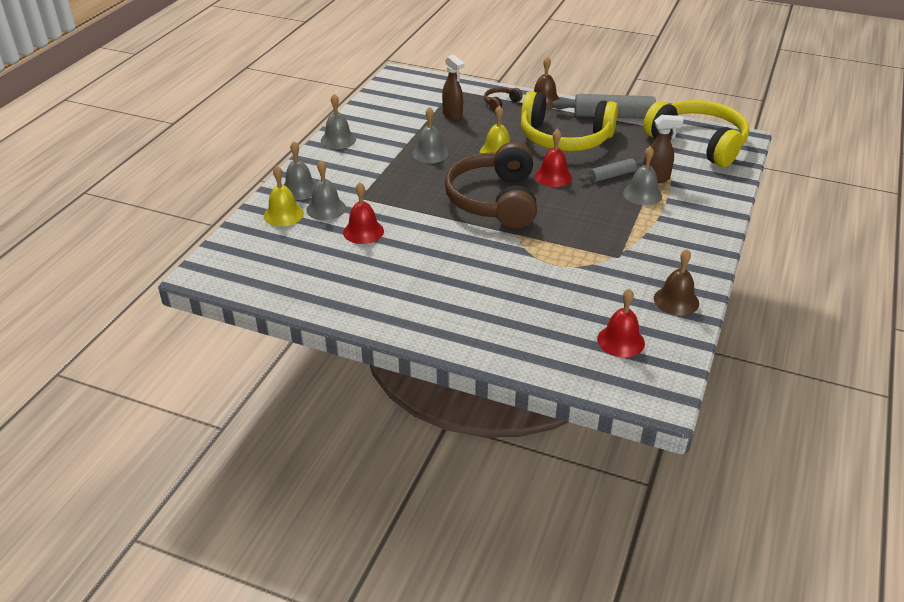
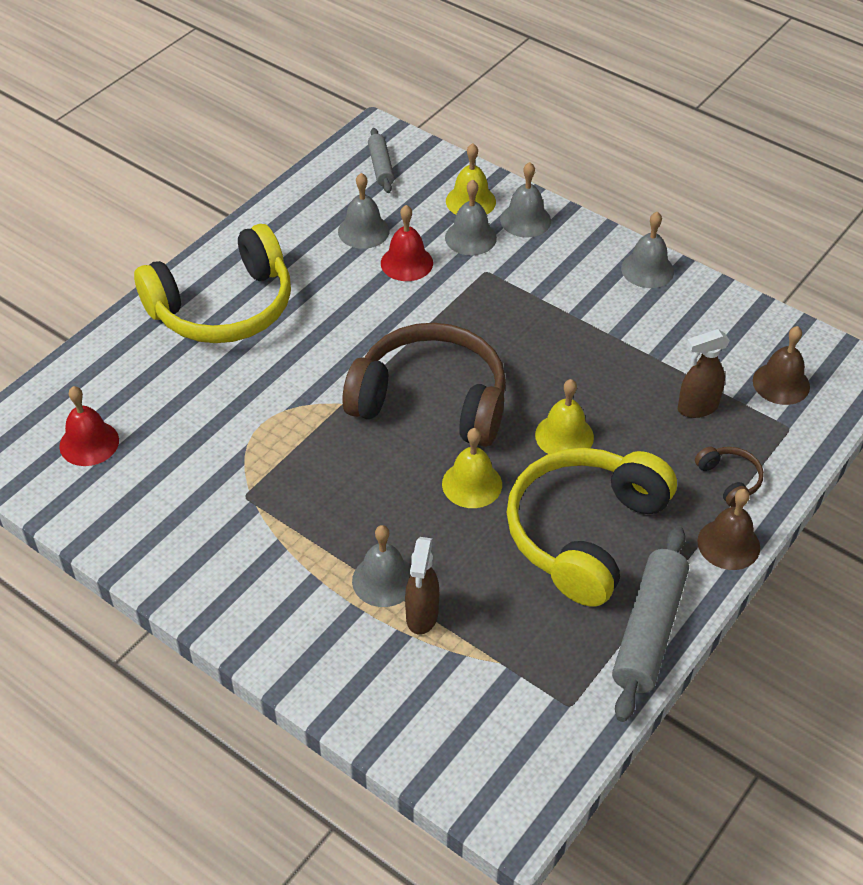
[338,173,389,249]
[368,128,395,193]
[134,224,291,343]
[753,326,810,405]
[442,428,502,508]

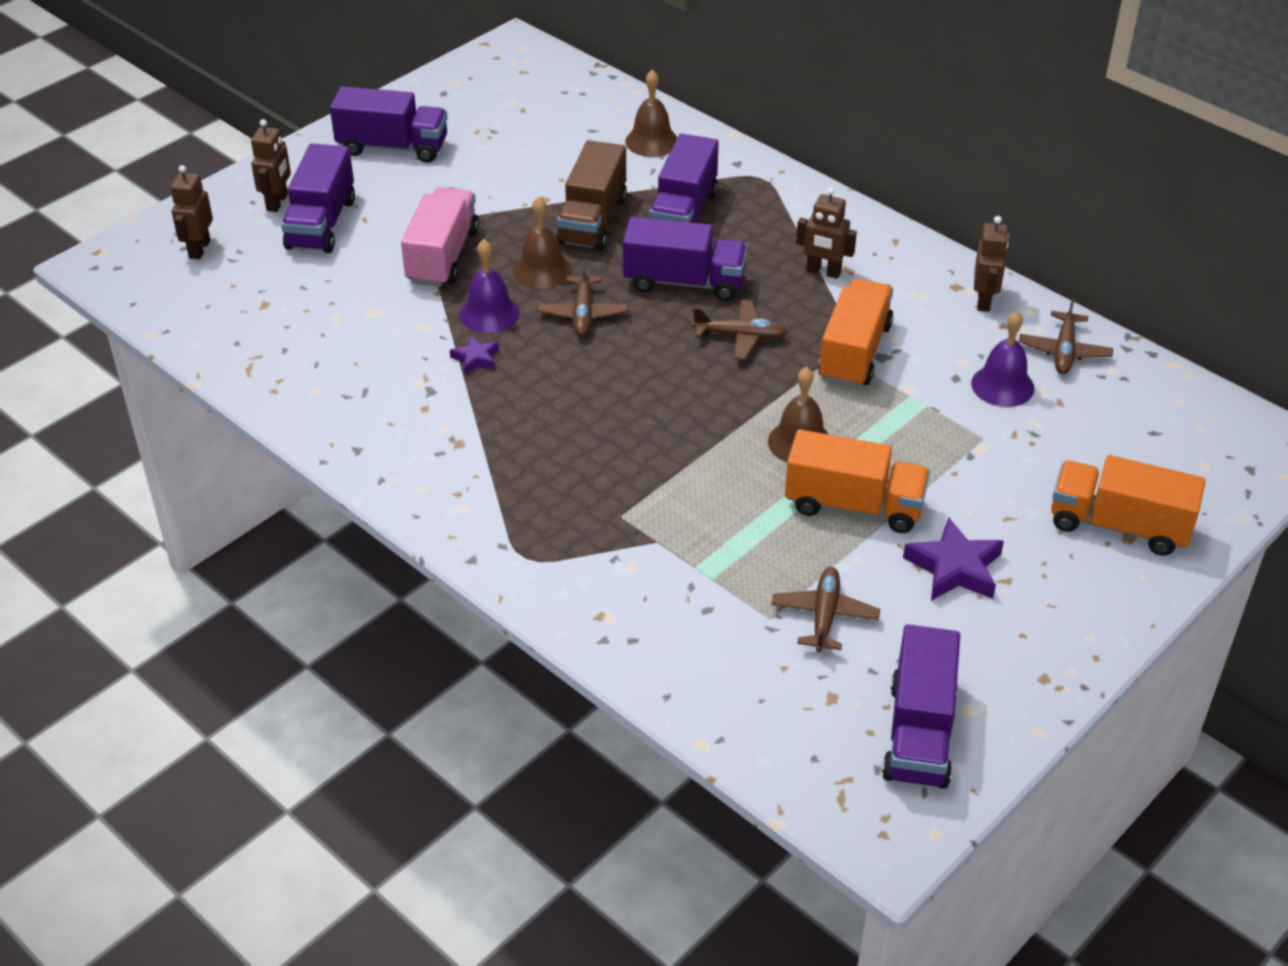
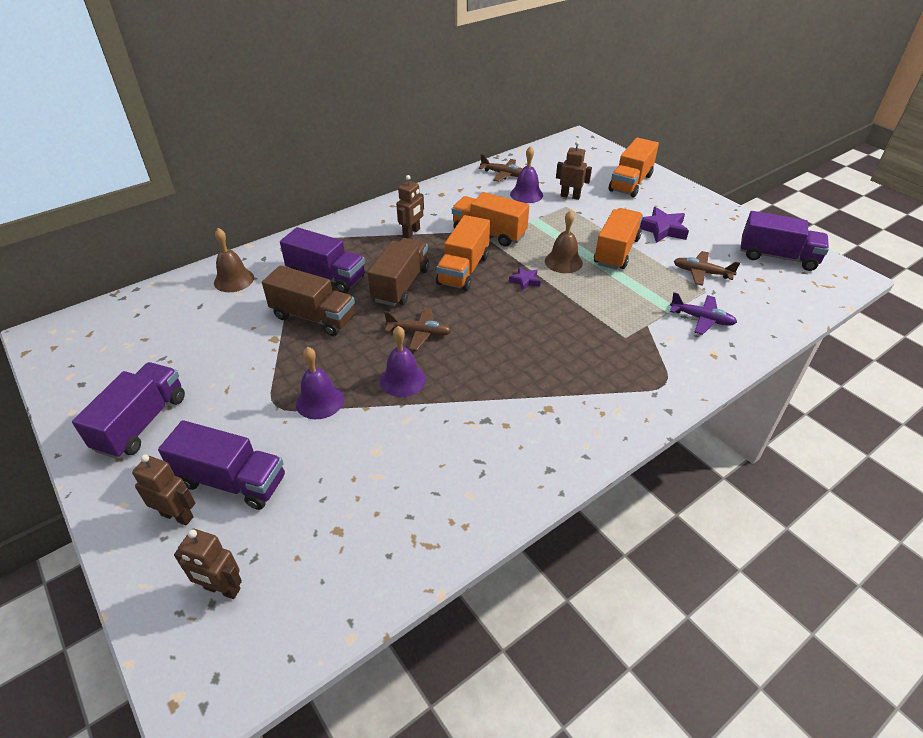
[513,196,572,289] (first image)
[670,292,737,335]
[509,267,541,291]
[556,141,592,200]
[296,347,344,419]
[436,215,490,291]
[368,238,429,306]

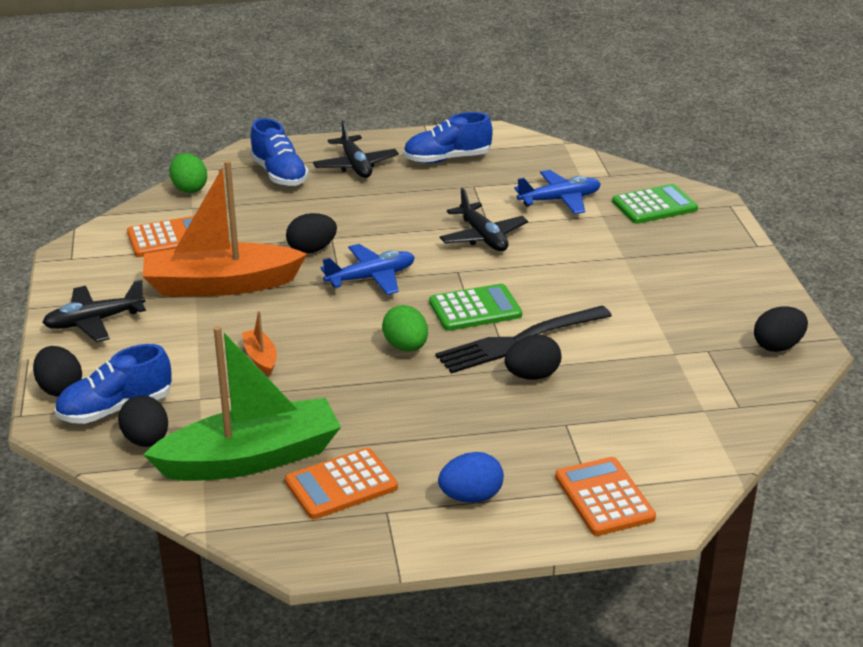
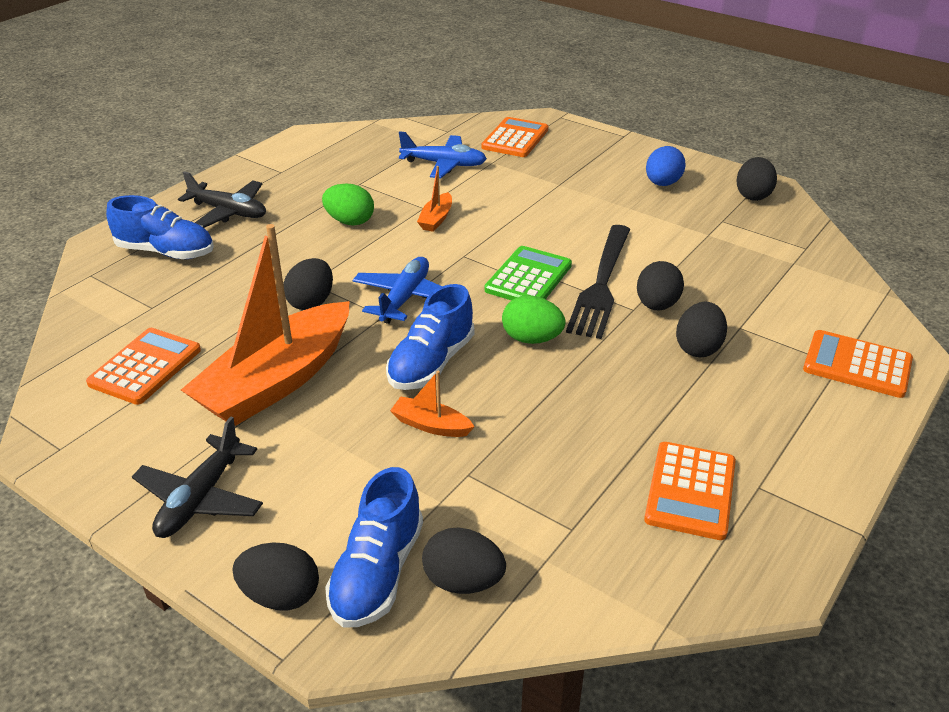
[143,326,341,481] (first image)
[676,302,727,357]
[322,183,374,226]
[386,284,475,390]
[646,146,686,186]
[417,166,452,232]
[481,117,548,157]
[399,131,487,178]

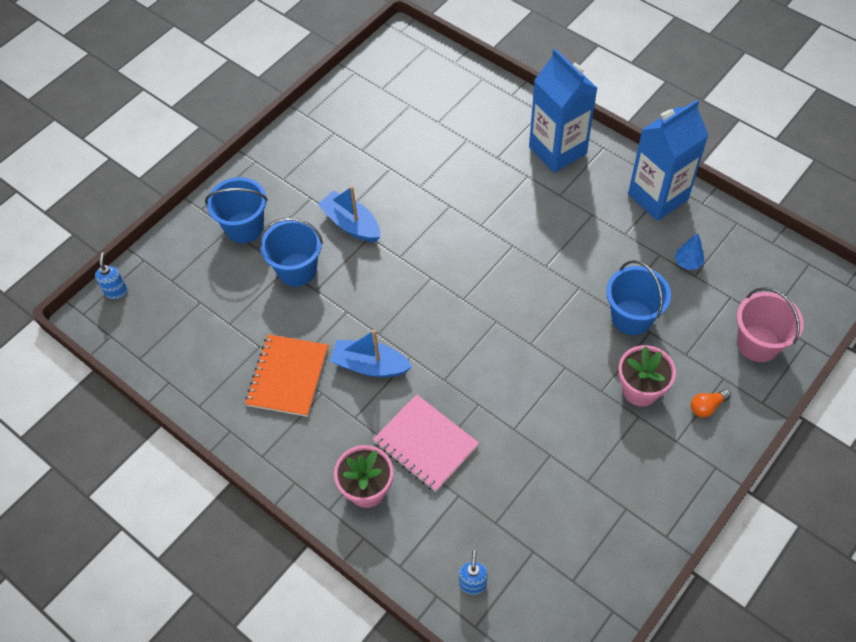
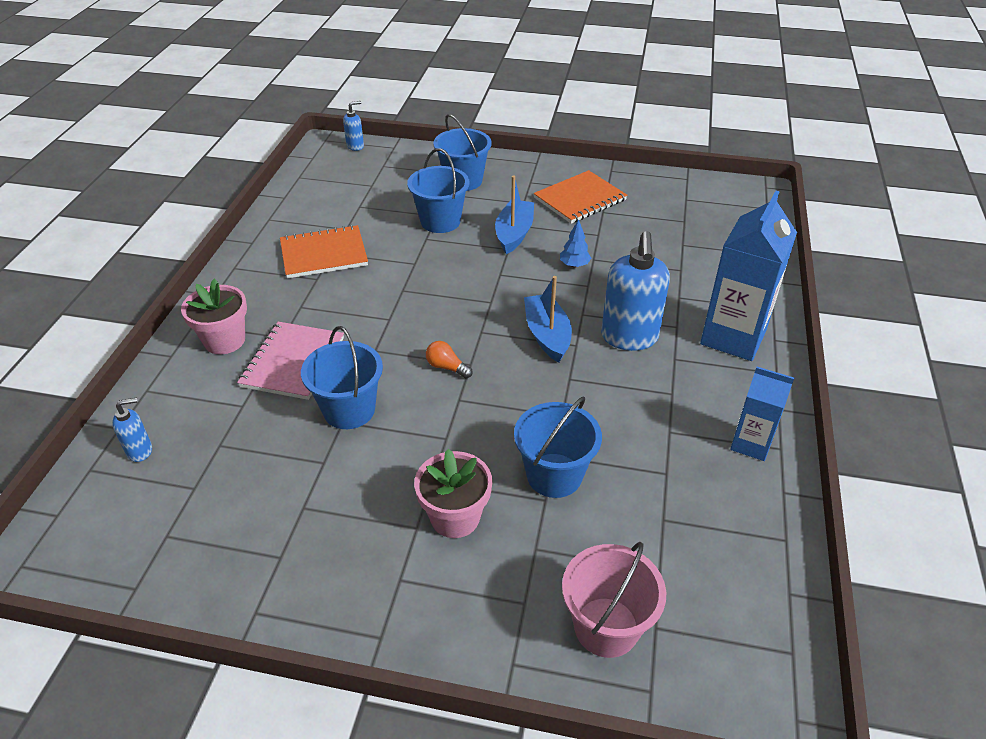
[301,326,383,429]
[534,170,627,224]
[601,231,670,351]
[524,276,572,362]
[560,219,591,268]
[426,341,473,378]
[730,367,794,461]

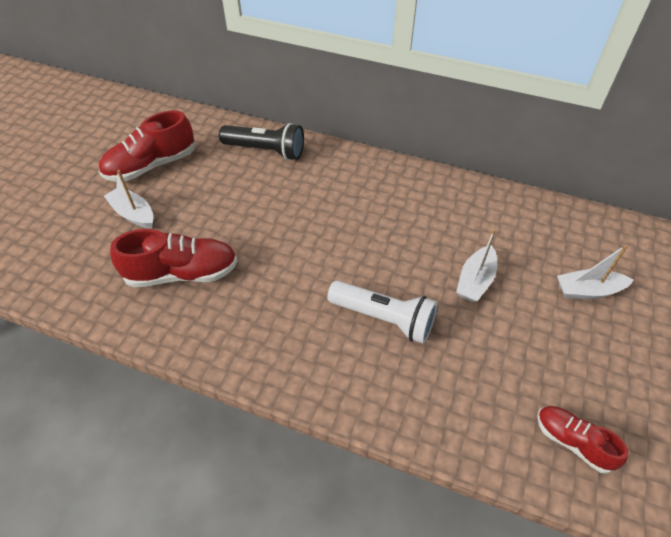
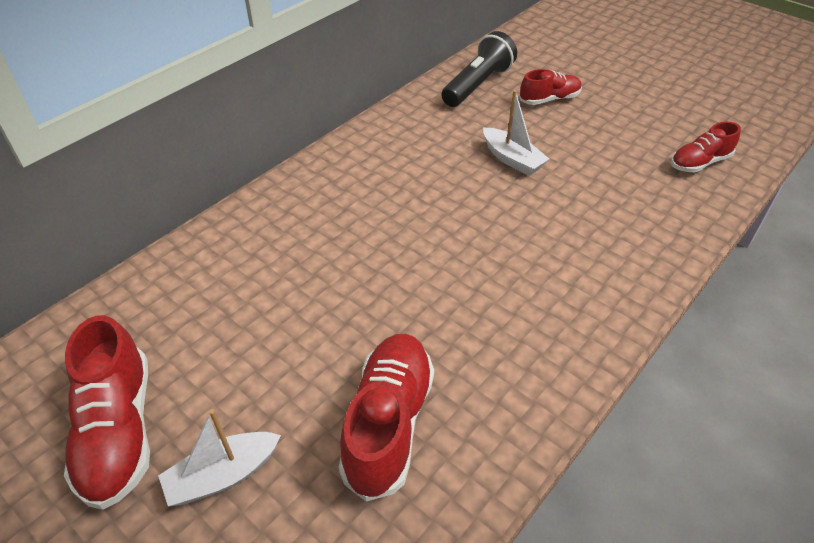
[327,281,438,344] (first image)
[441,31,517,107]
[520,69,582,105]

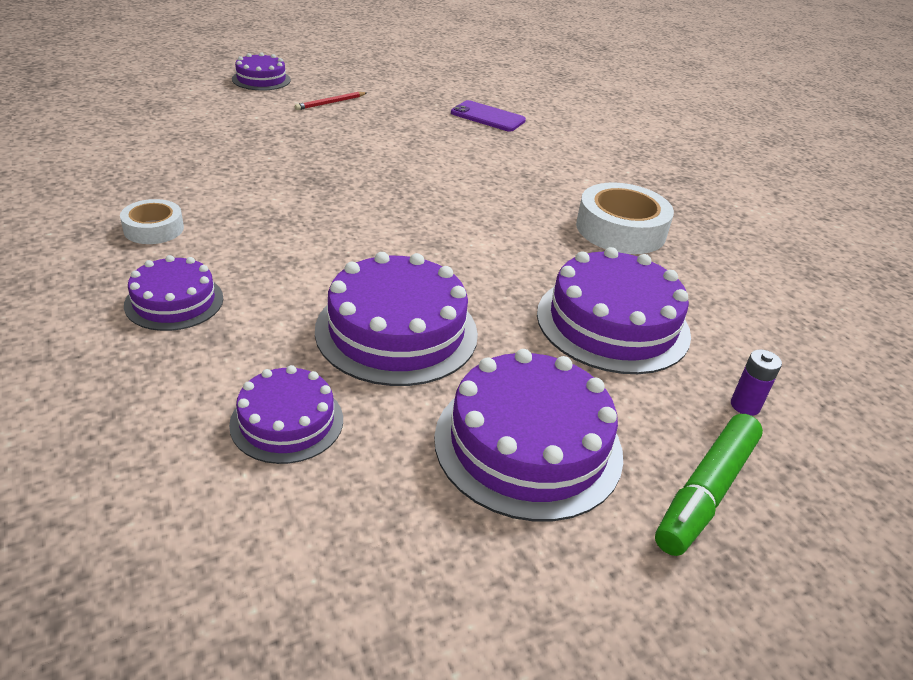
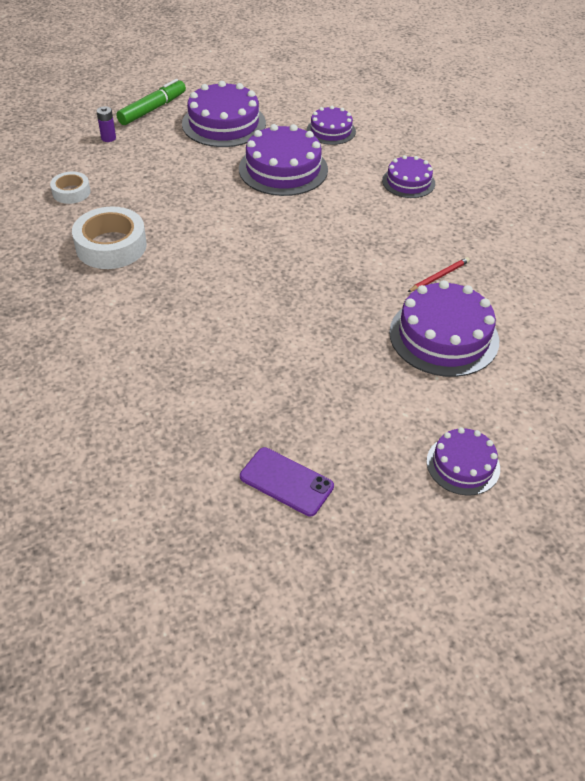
[50,172,90,204]
[408,257,470,292]
[240,447,334,516]
[389,280,499,377]

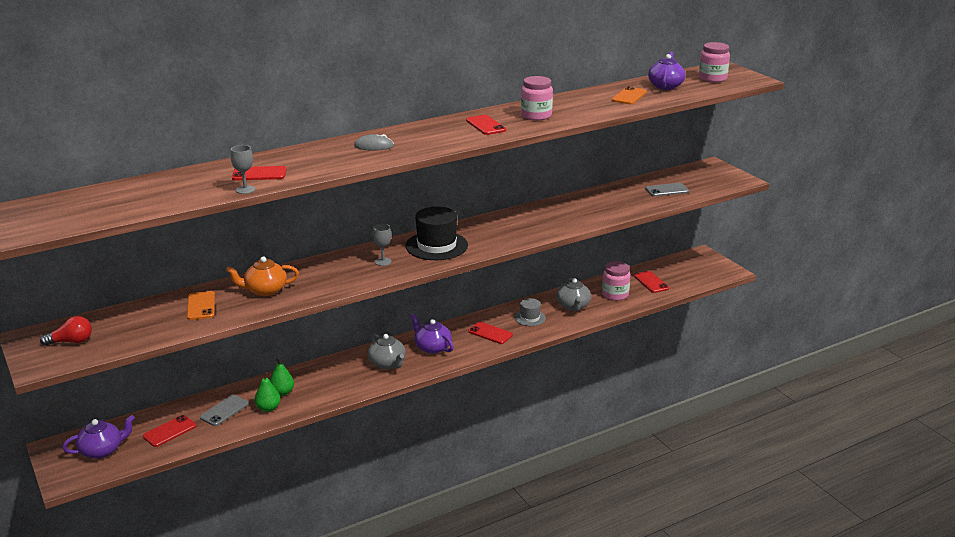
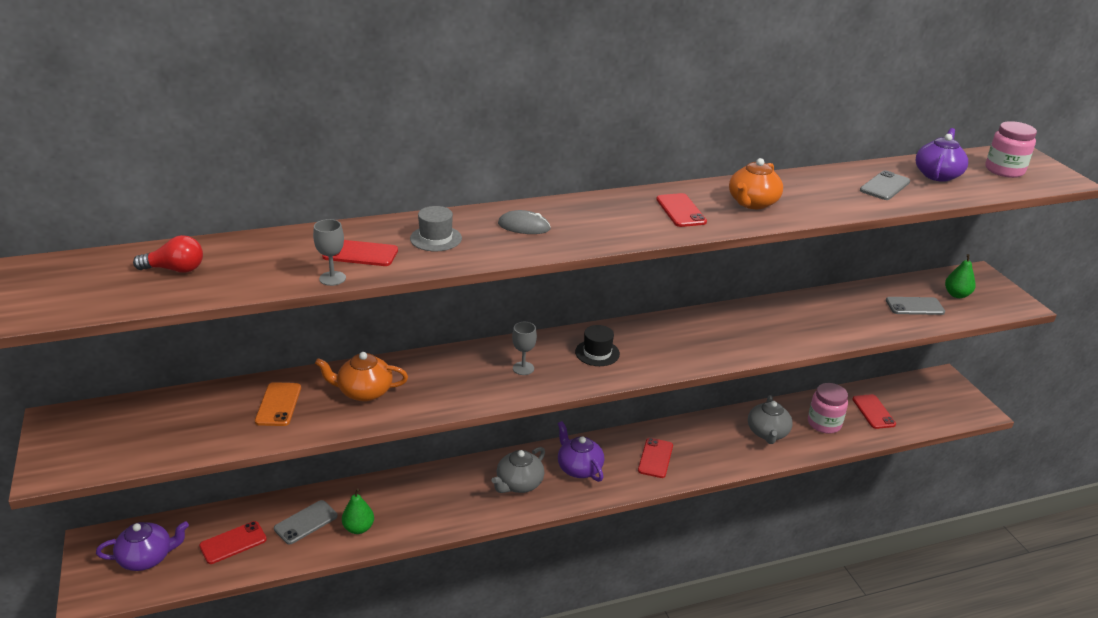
[133,235,203,273]
[945,254,976,298]
[410,206,462,252]
[729,158,783,209]
[860,170,911,200]
[491,447,545,493]
[638,438,673,478]
[575,325,620,366]

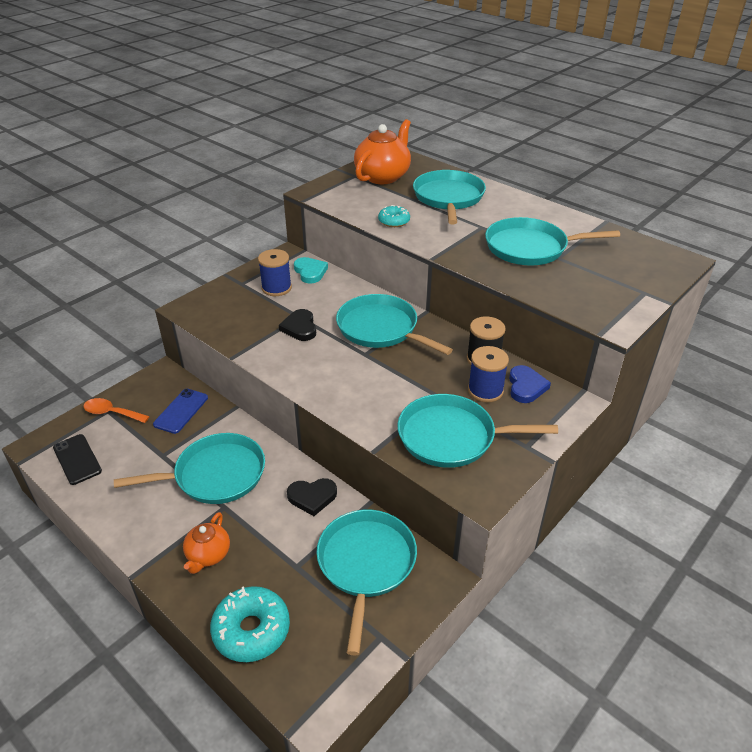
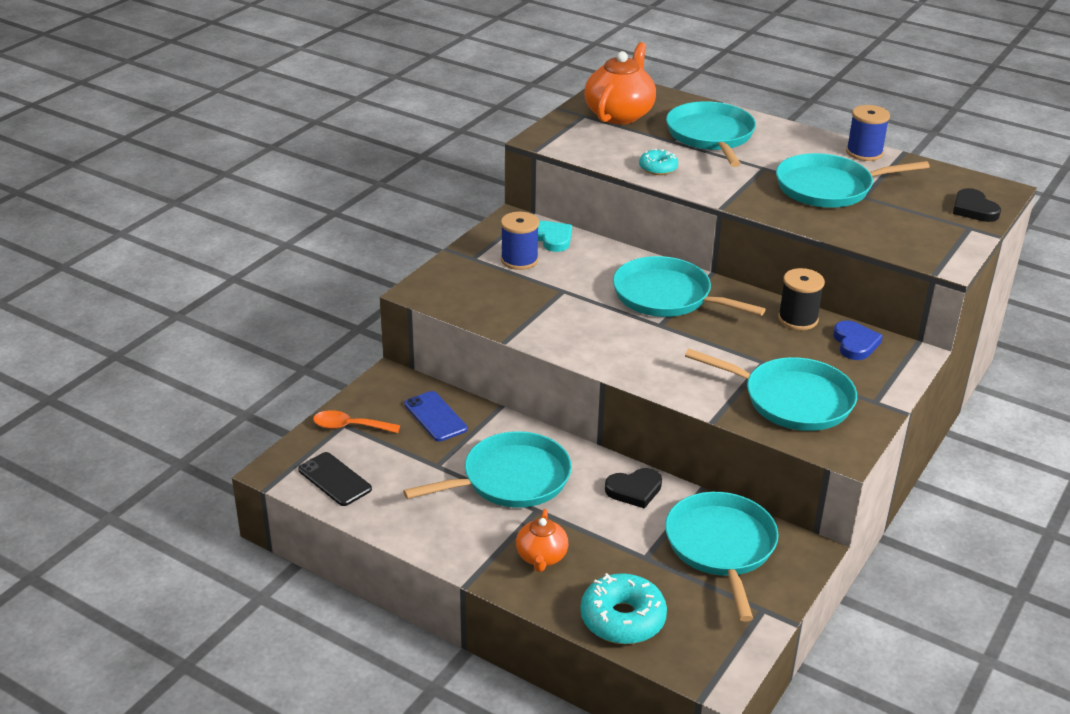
[953,188,1001,222]
[846,105,890,161]
[404,391,468,441]
[685,349,857,431]

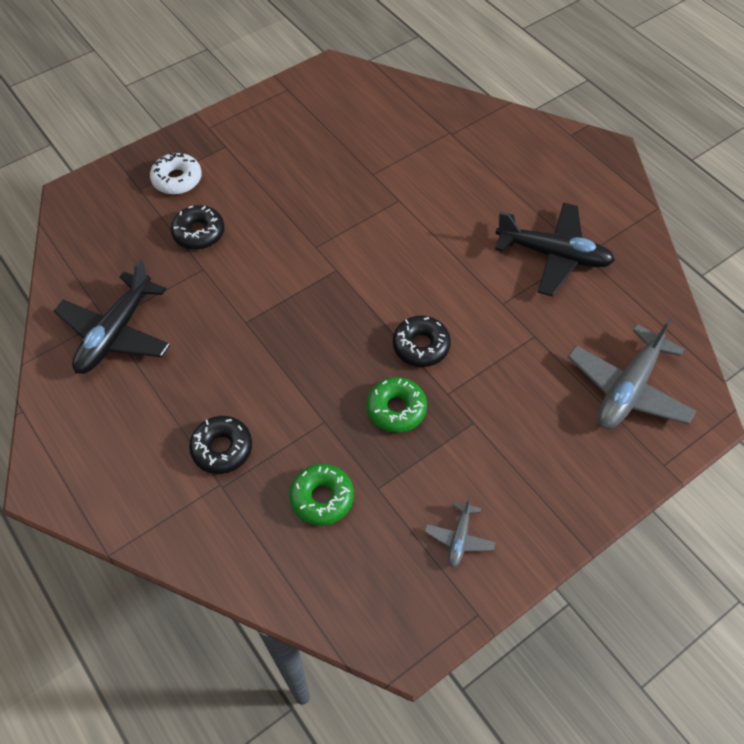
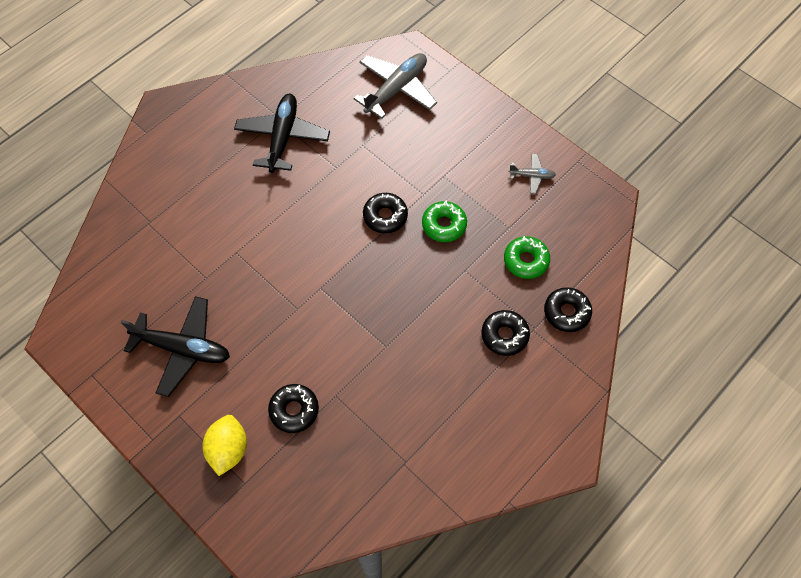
[544,287,592,332]
[121,296,230,397]
[202,415,247,476]
[354,53,437,119]

